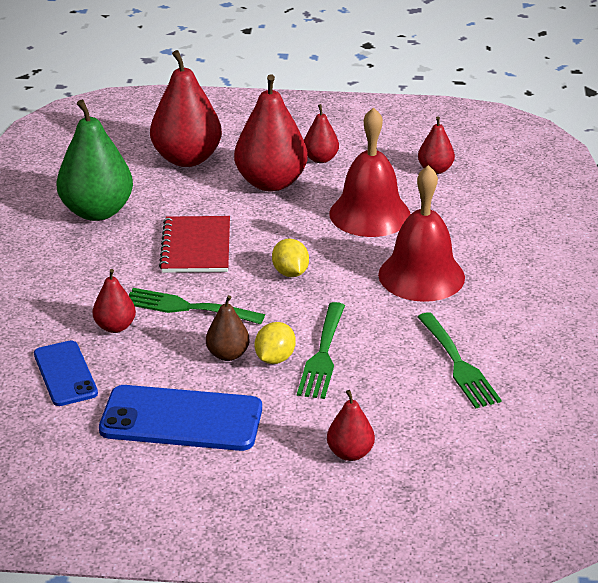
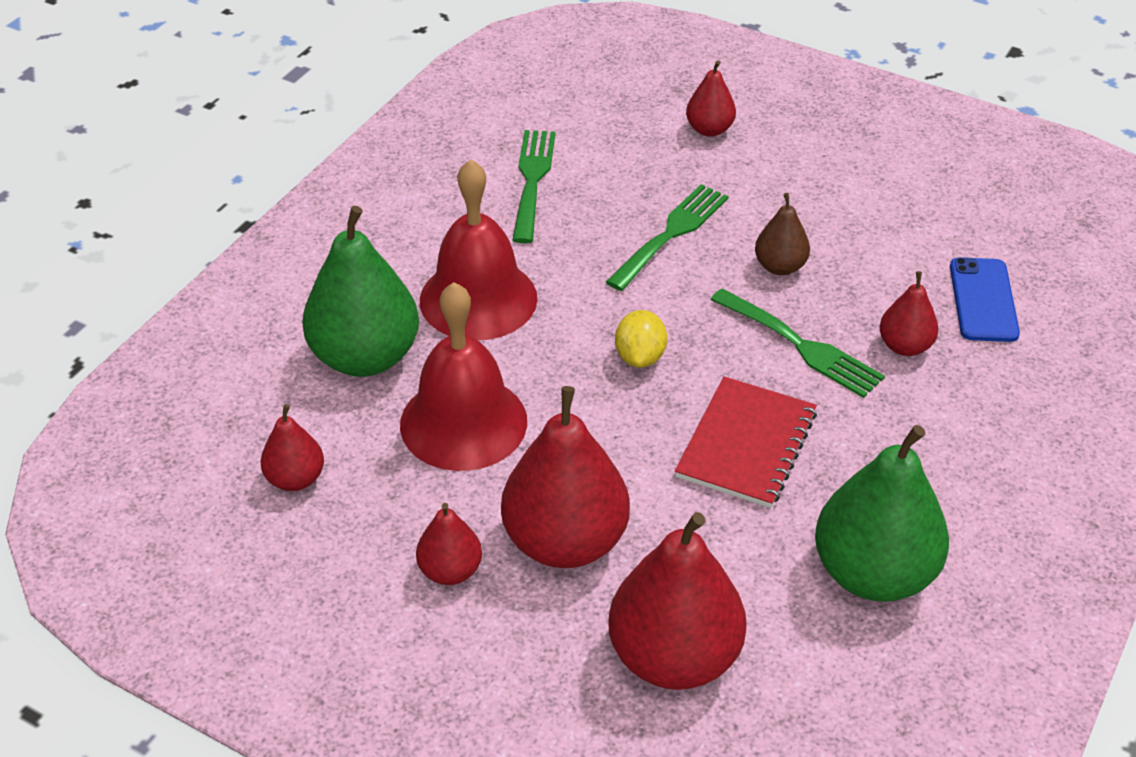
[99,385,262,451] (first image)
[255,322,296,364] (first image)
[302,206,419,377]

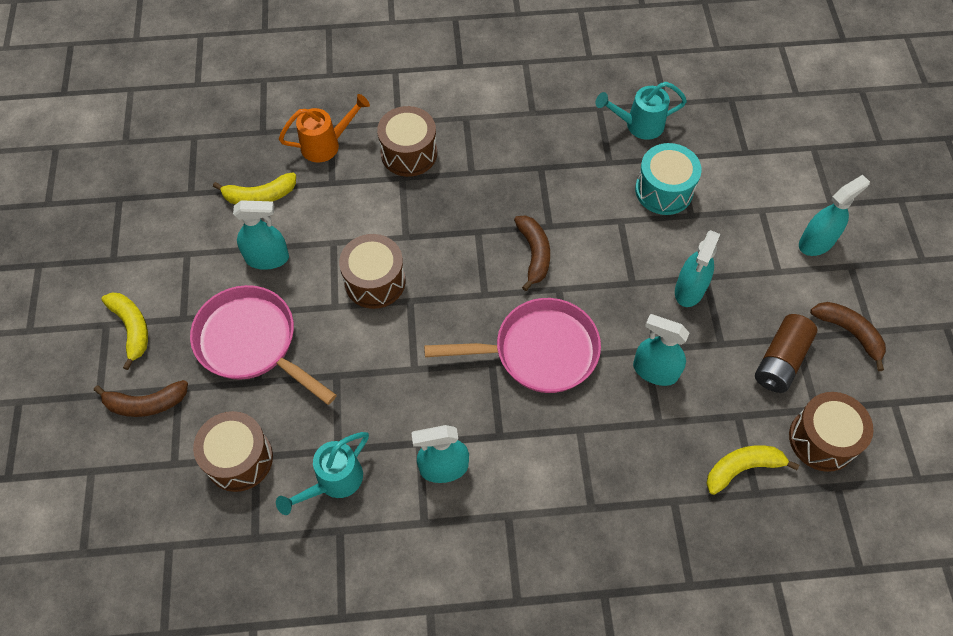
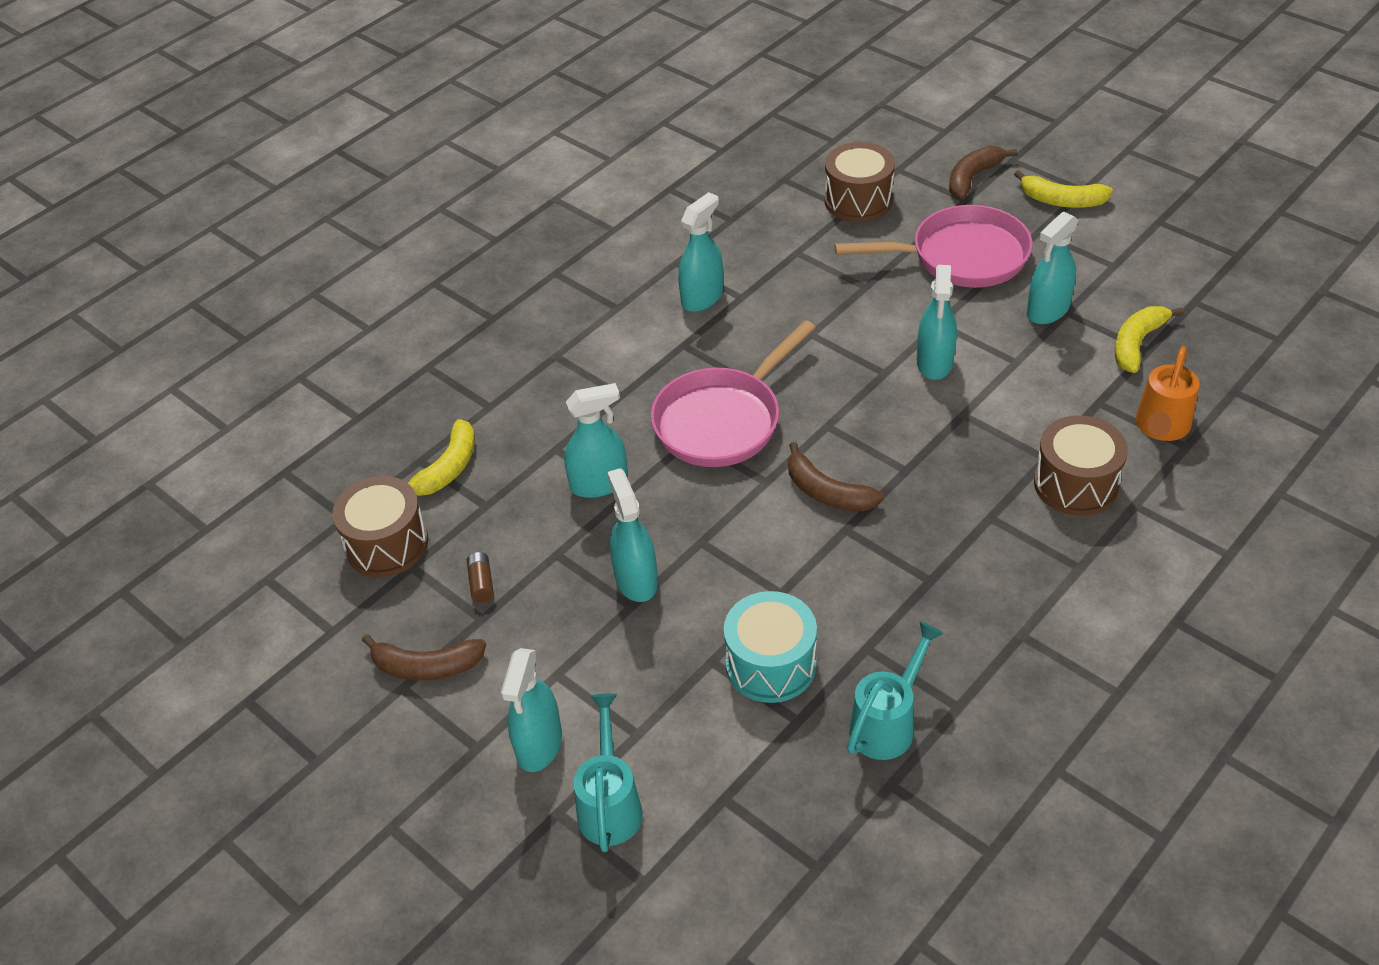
[573,693,643,852]
[917,265,957,380]
[467,552,494,603]

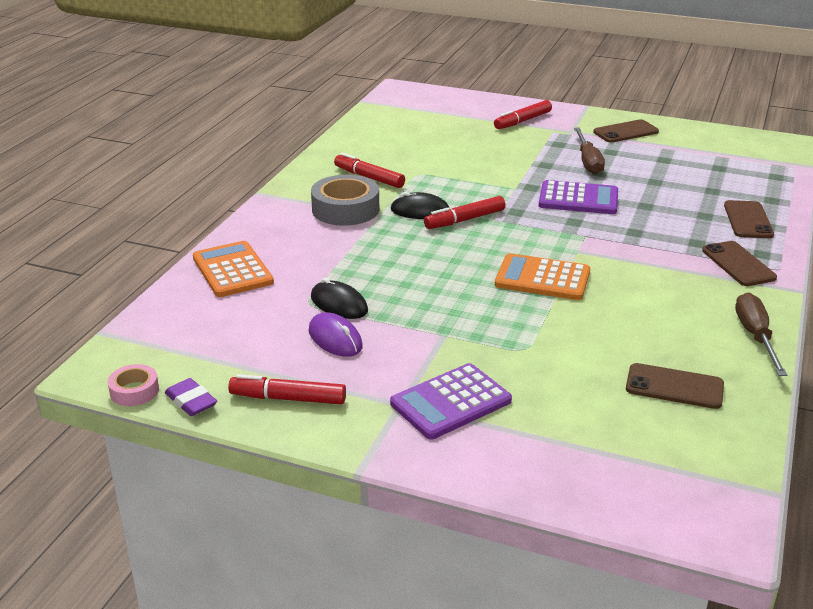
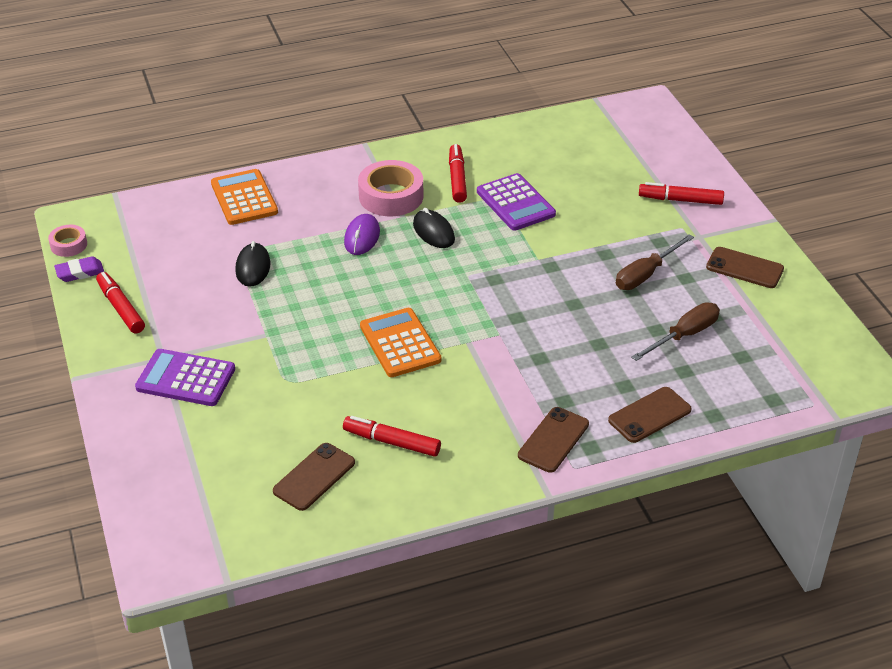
[344,214,380,255]
[343,416,441,457]
[477,173,556,231]
[632,302,720,361]
[358,160,423,216]
[54,256,104,282]
[211,169,278,225]
[273,443,355,511]

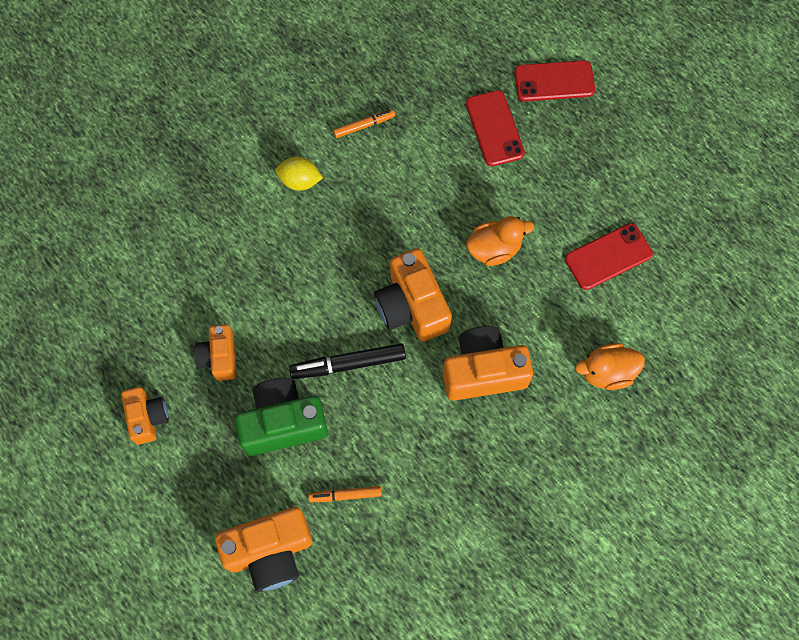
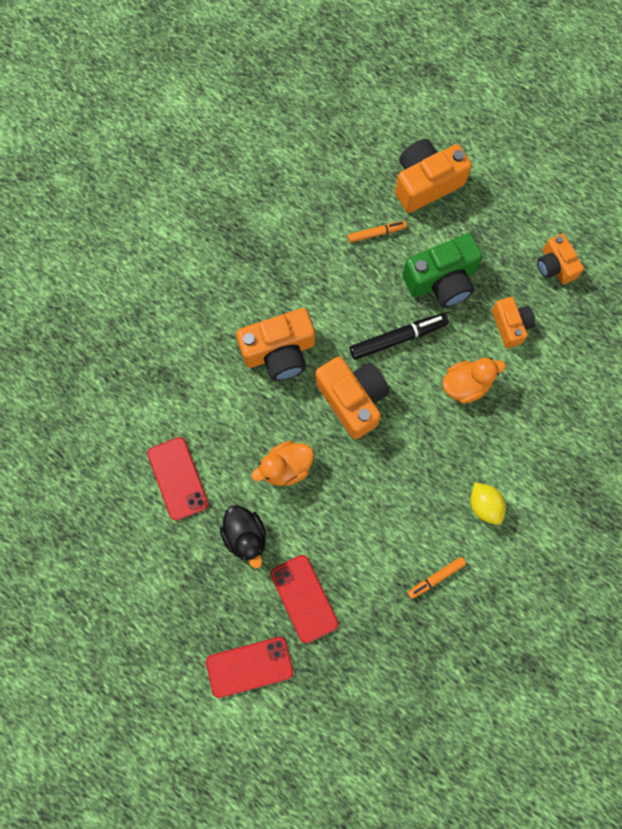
[220,505,266,569]
[442,358,506,404]
[470,482,506,525]
[147,437,209,521]

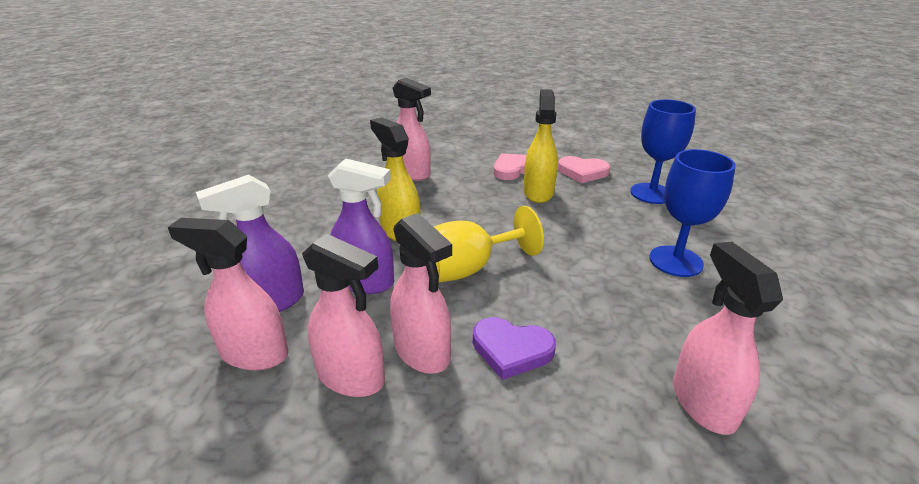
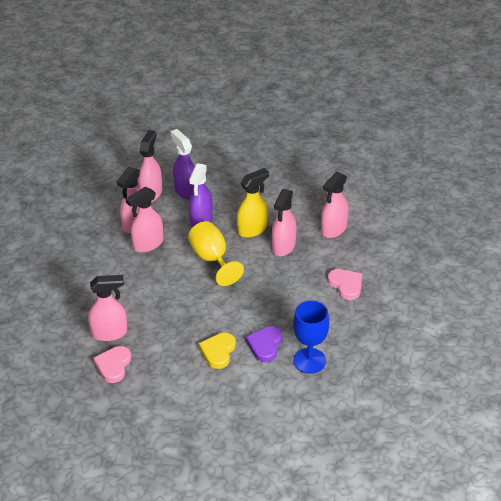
[523,89,558,203] (first image)
[272,189,297,256]
[246,326,282,362]
[93,346,131,383]
[199,333,236,369]

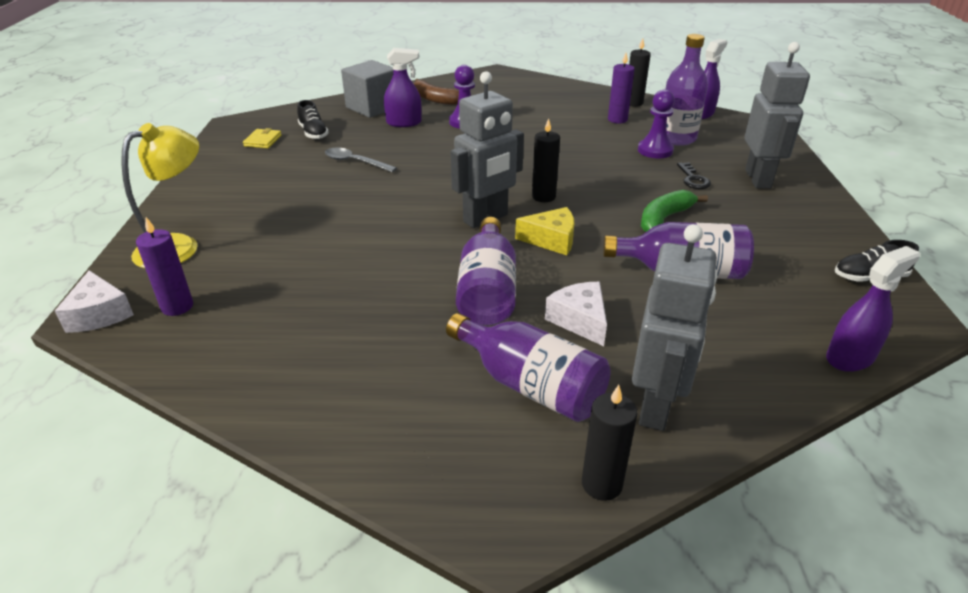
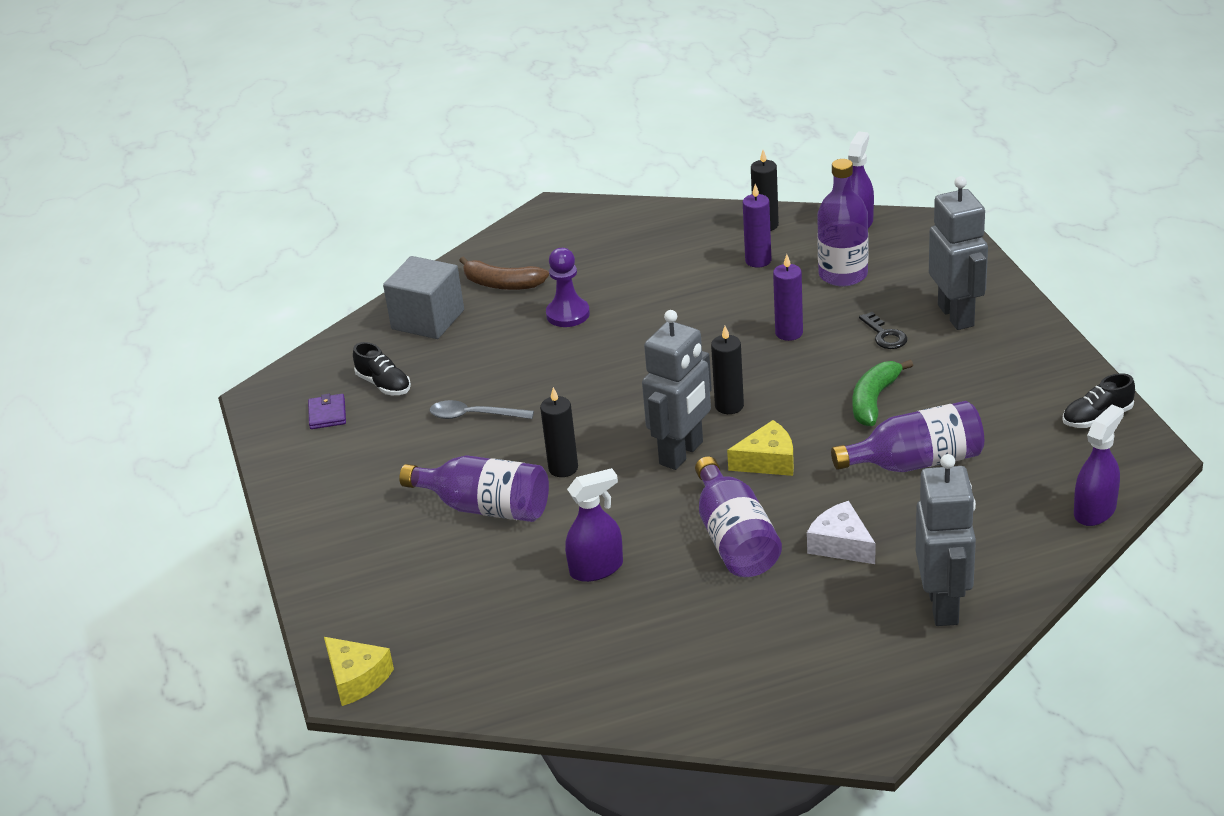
[121,123,199,268] (first image)
[638,90,675,158] (first image)
[773,254,803,341]
[565,468,623,582]
[399,456,549,522]
[540,387,578,477]
[324,637,394,706]
[308,394,346,429]

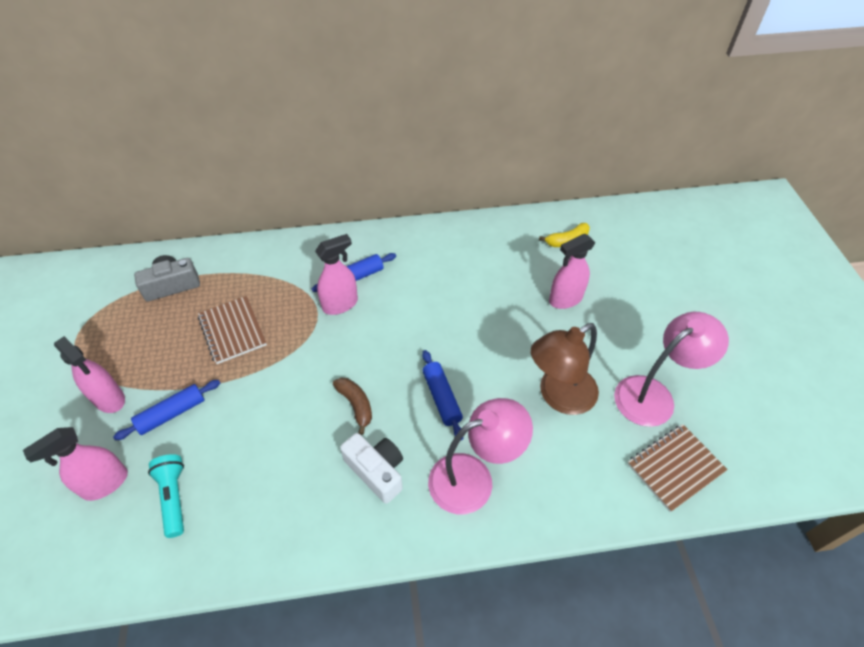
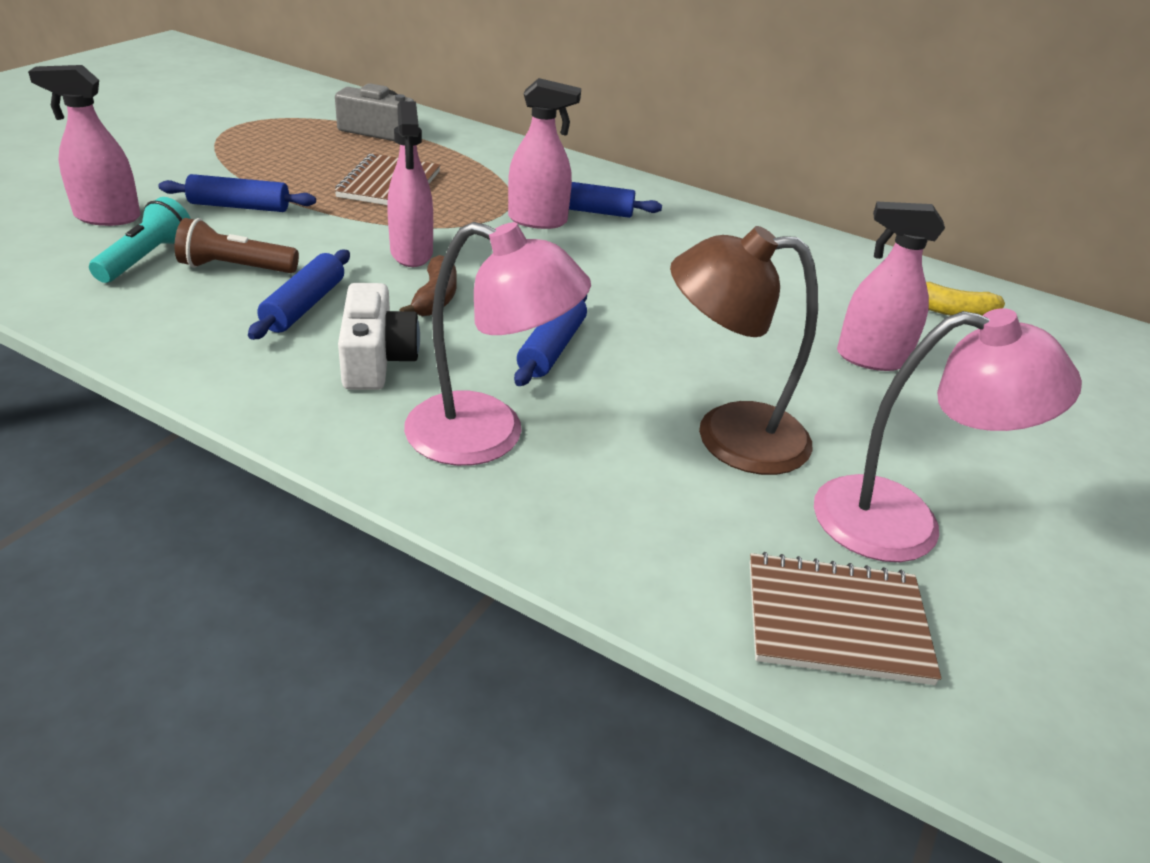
[174,218,299,273]
[248,250,350,340]
[387,101,433,267]

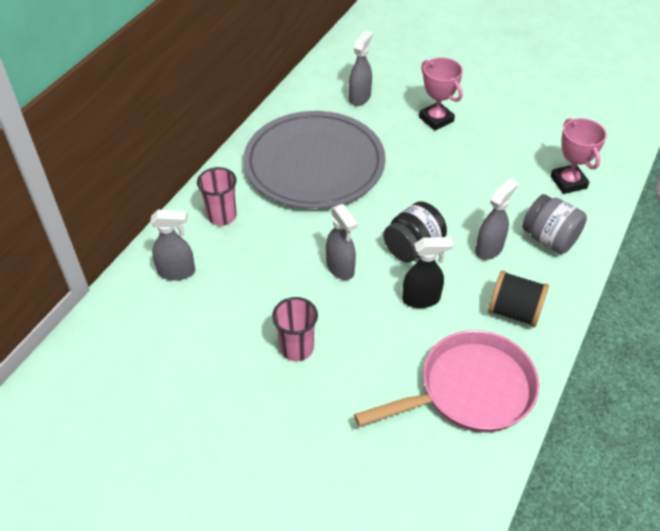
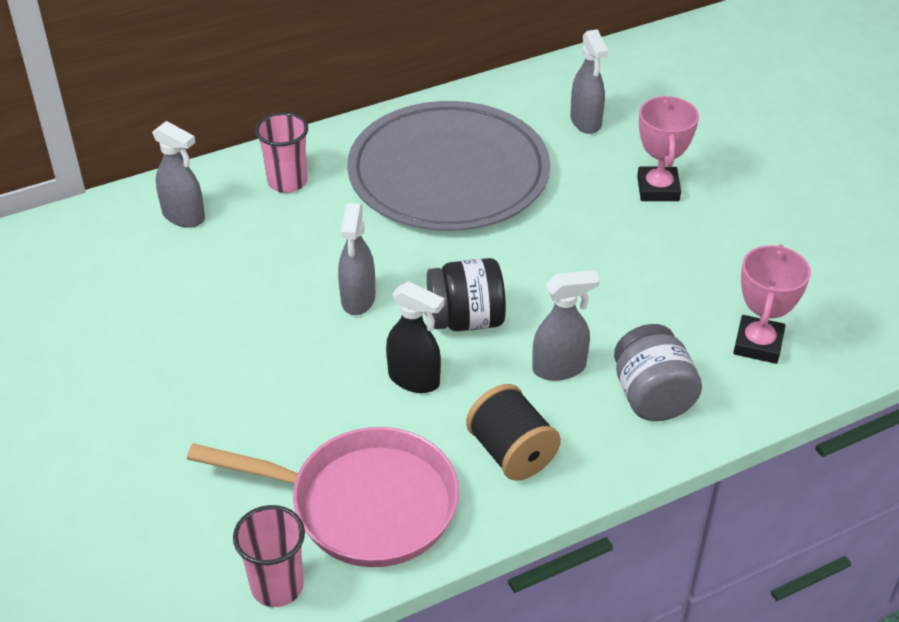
[233,505,305,607]
[570,29,608,134]

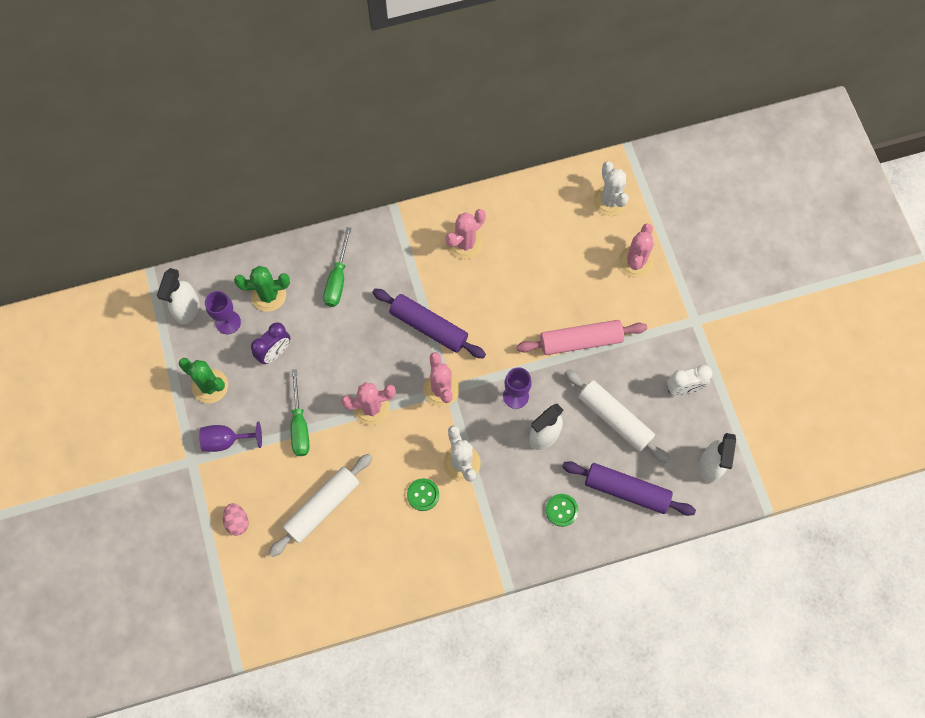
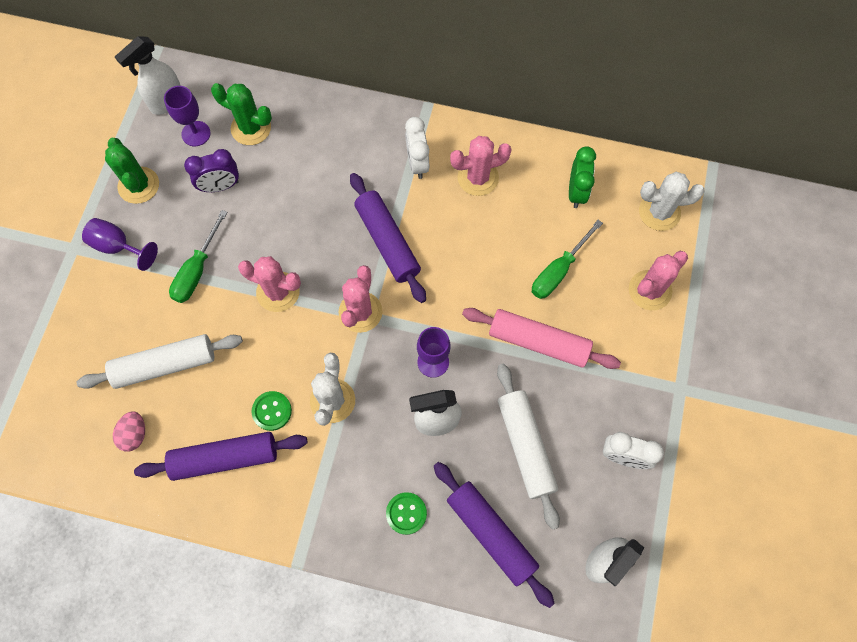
[134,432,308,481]
[405,117,429,179]
[569,146,596,208]
[113,411,145,452]
[532,220,603,299]
[639,172,705,231]

